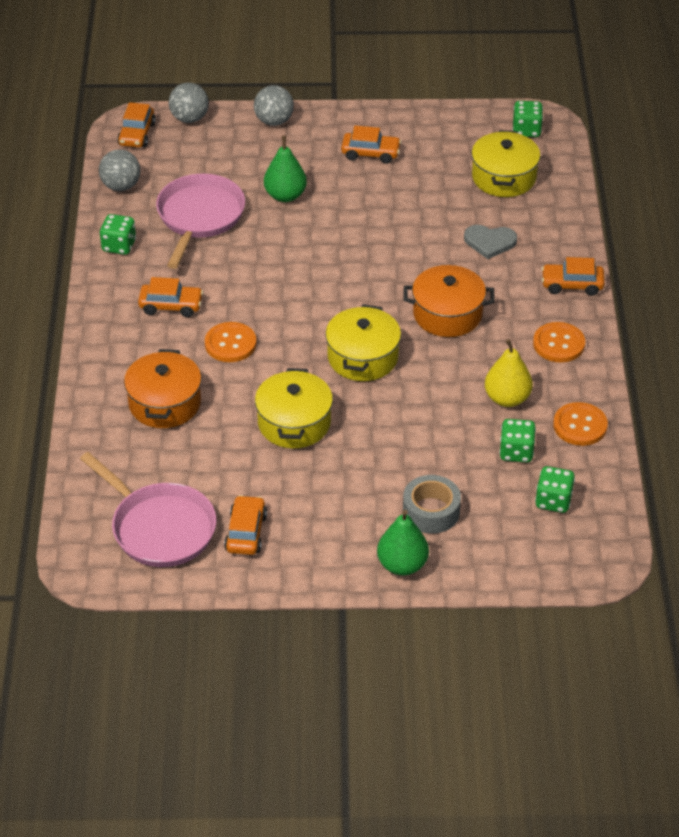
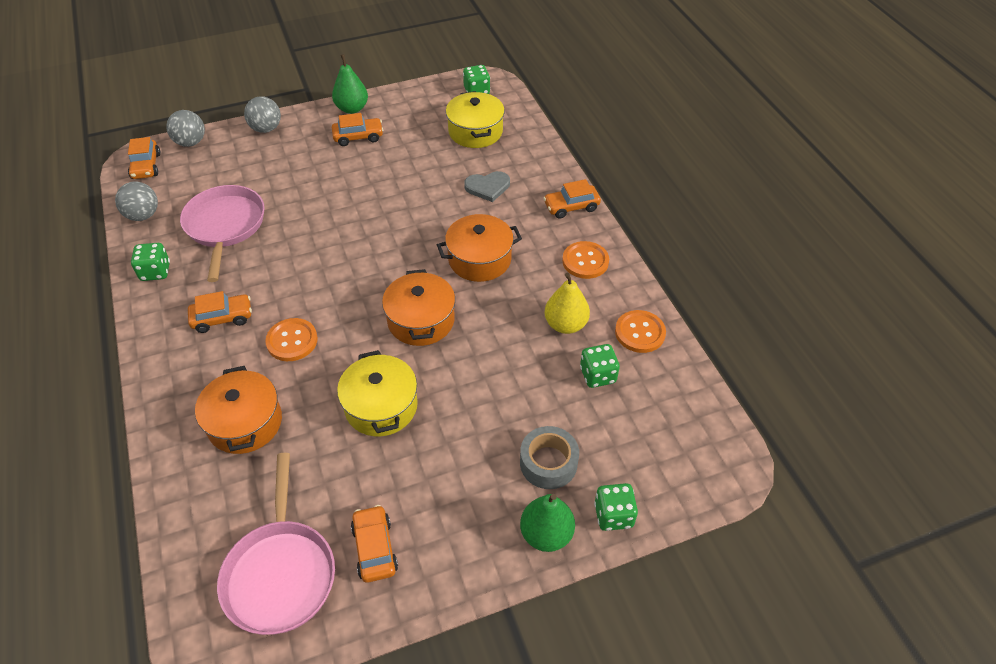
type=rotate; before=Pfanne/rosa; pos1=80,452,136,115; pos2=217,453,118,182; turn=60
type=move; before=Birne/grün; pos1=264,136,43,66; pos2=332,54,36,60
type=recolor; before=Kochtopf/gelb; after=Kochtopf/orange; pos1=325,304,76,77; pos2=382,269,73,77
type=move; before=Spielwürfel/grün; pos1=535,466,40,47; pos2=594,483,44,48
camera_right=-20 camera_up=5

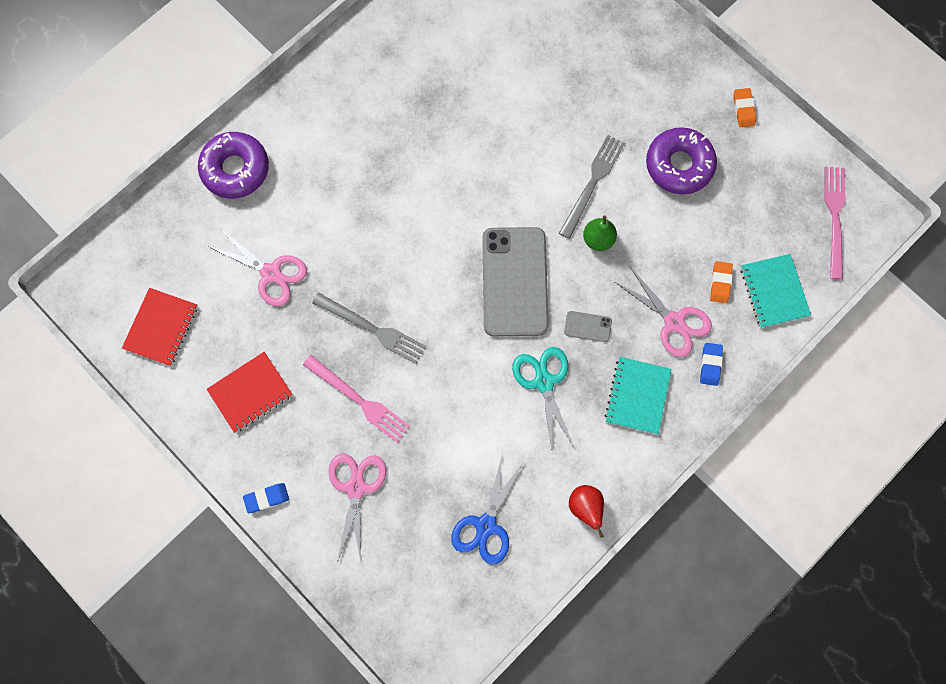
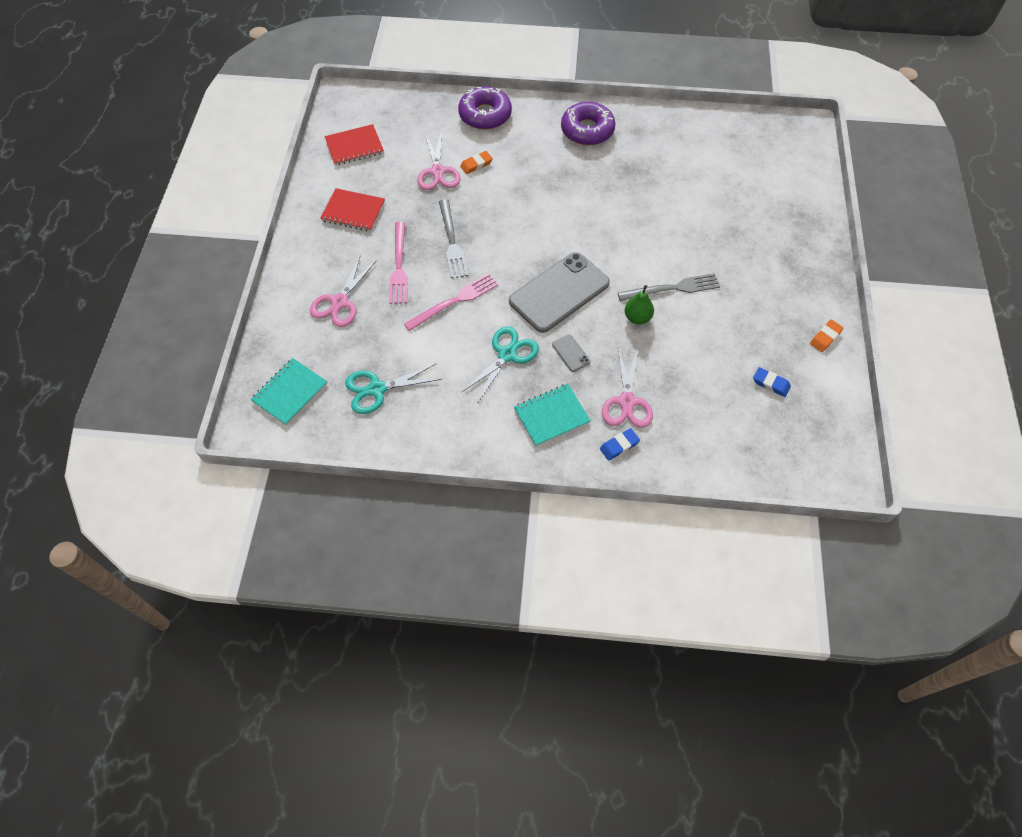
type=move; before=Notizbuch/türkis; pos1=740,254,71,74; pos2=251,358,76,68
type=rotate; before=Schere/rosa; pos1=329,453,57,110; pos2=310,255,67,72; turn=150
type=recolor; before=Schere/blau; after=Schere/türkis; pos1=451,453,72,112; pos2=345,363,97,51
type=move; before=Gabel/rosa; pos1=824,167,21,113; pos2=404,273,94,58
type=move; before=Radiergummi/orange; pos1=710,261,23,42; pos2=460,151,33,23
type=move; before=Donut/lila; pos1=646,127,71,67; pos2=561,102,54,44
type=move; before=Radiergummi/blau; pos1=243,483,46,30; pos2=753,367,38,30
type=delete; before=Birne/rot; pos1=569,485,35,53
camera_right=50 camera_up=-15

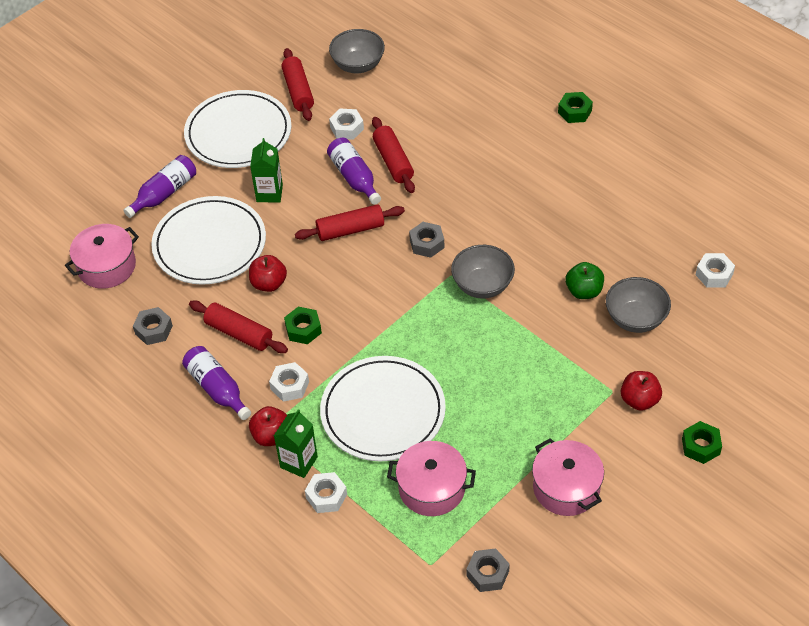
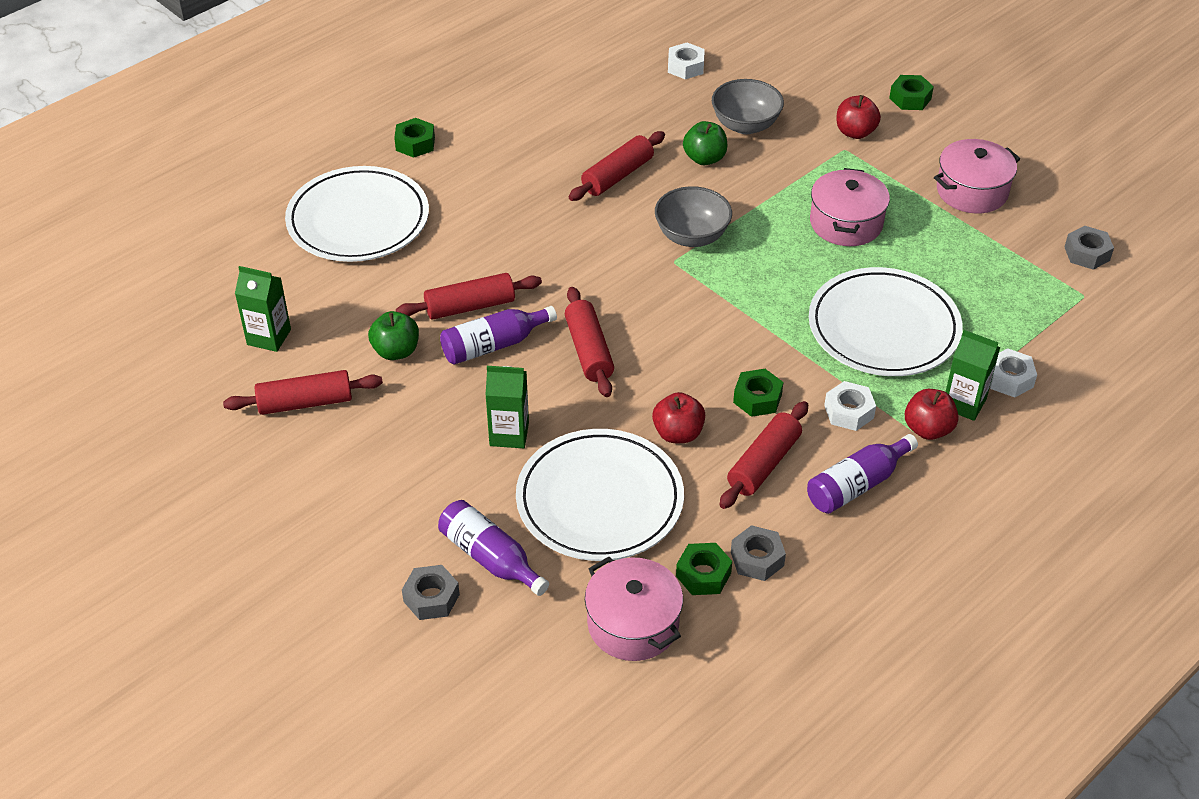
type=replace; before=Schüssel/grau; after=Getränkekarton/grün; pos1=329,29,56,44; pos2=235,266,56,86
type=move; before=Teller/weiß; pos1=184,90,107,78; pos2=285,166,144,96
type=replace; before=Sechskantmutter/weiß; after=Apfel/grün; pos1=329,109,35,31; pos2=368,311,51,49
type=move; before=Sechskantmutter/grau; pos1=409,222,35,36; pos2=402,565,58,55
type=insert; after=Nudelholz/rot; pos2=569,131,96,70
type=insert; after=Sechskantmutter/grün; pos2=676,543,56,52
type=move; before=Kochtopf/rosa; pos1=387,441,89,75; pos2=810,168,80,78
camera_right=-90 camera_up=-5

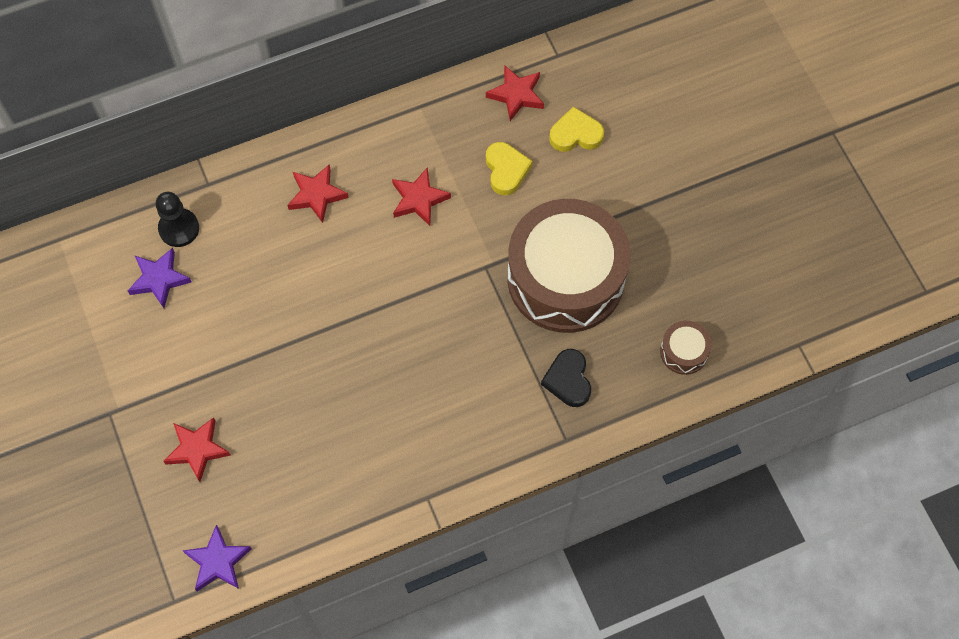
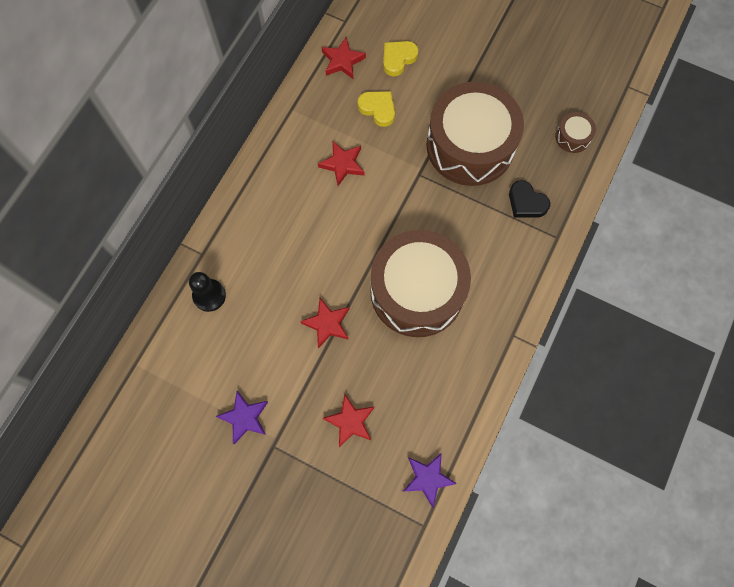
type=move; before=Stern/lila; pos1=128,248,63,60; pos2=216,391,52,53
type=move; before=Stern/rot; pos1=287,164,62,59; pos2=300,298,49,51
type=insert; after=Trommel/braun; pos2=370,230,101,107
camera_right=-40 camera_up=5

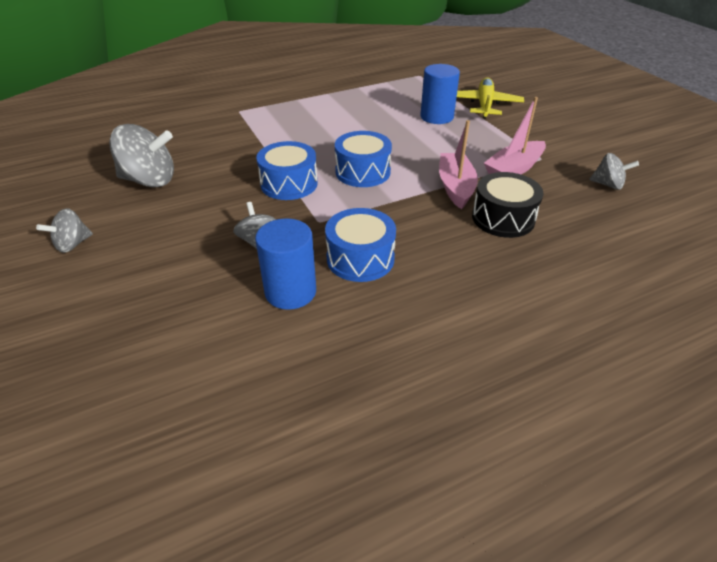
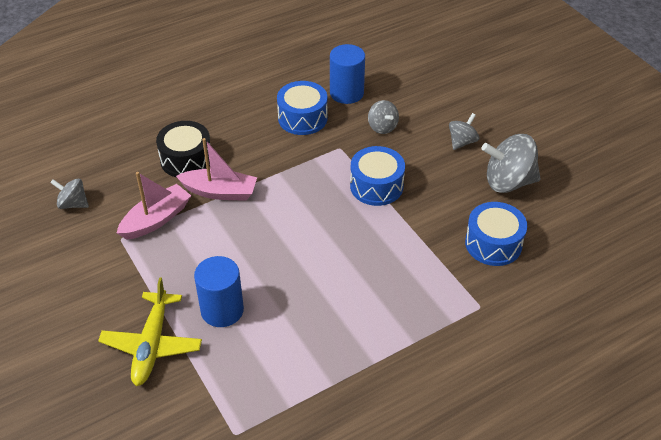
type=rotate; before=Boot/rosa; pos1=439,120,39,89; pos2=176,138,81,63; turn=-75
type=move; before=Kreisel/grau; pos1=36,208,57,45; pos2=449,113,30,37
type=move; before=Trommel/blau; pos1=335,131,57,56; pos2=465,202,62,64
camera_right=175 camera_up=5

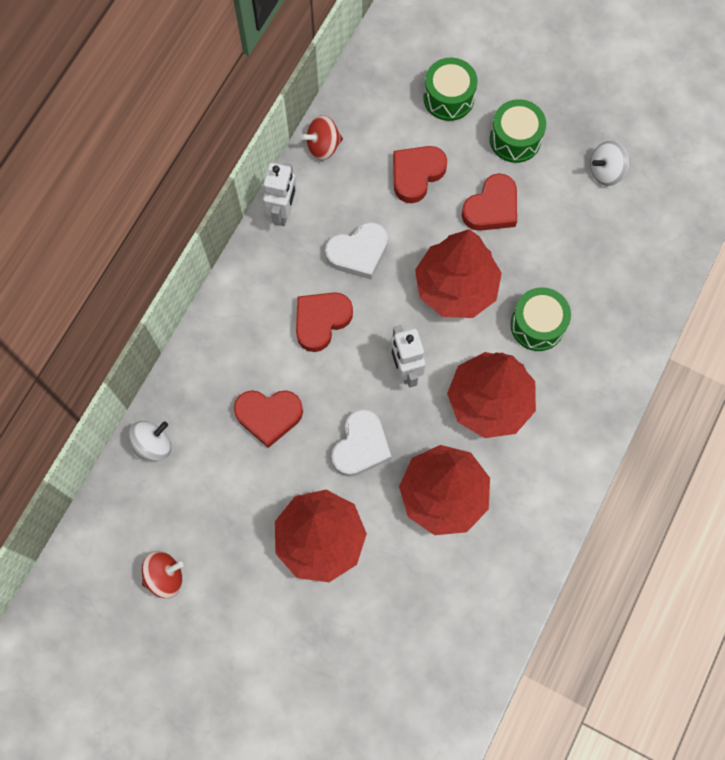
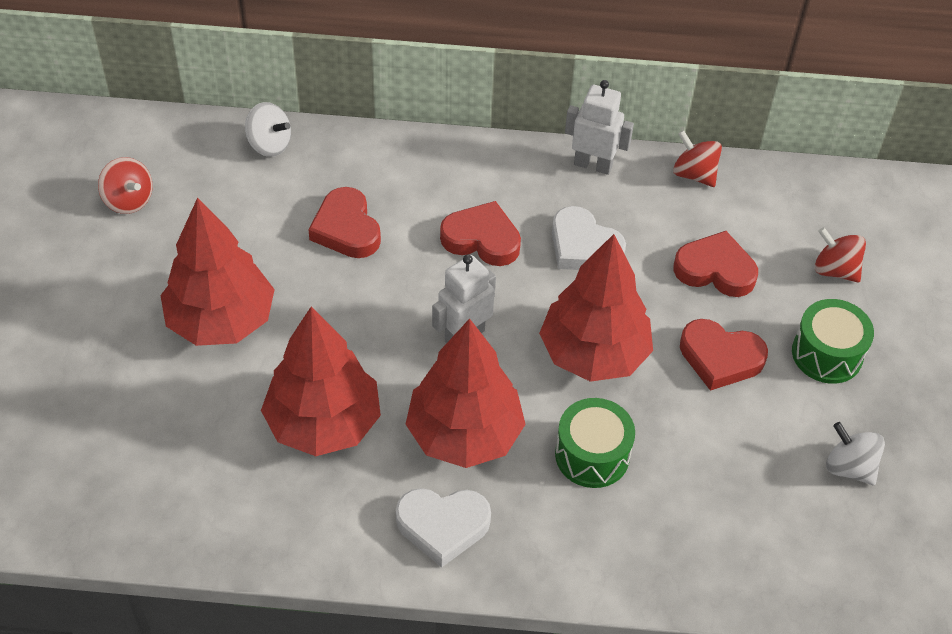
type=move; before=Herz/weiß; pos1=331,409,61,68; pos2=396,488,95,80
type=rotate; before=Roboter/weiß; pos1=263,163,34,63; pos2=565,80,69,95; turn=-150
type=replace; before=Trommel/grün; after=Kreisel/rot; pos1=423,58,55,63; pos2=815,227,51,56
camera_right=65 camera_up=-20

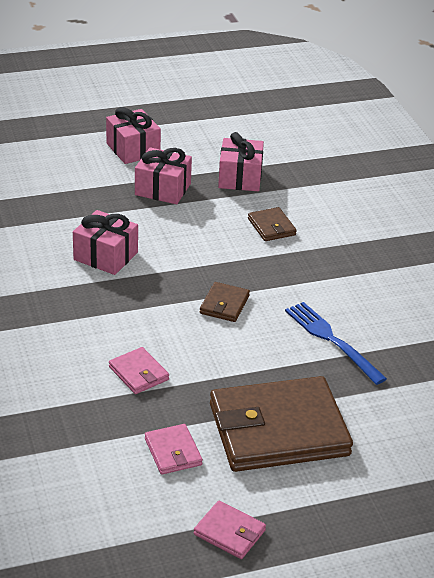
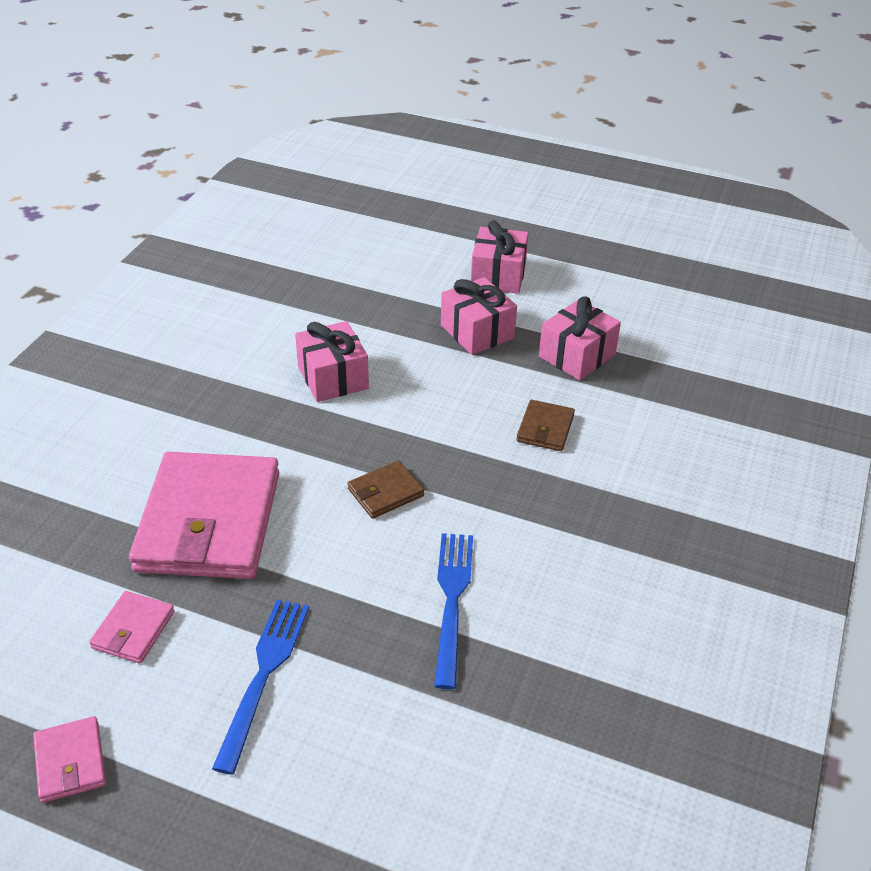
type=resize; before=Geldbörse/rosa; pos1=109,347,60,47; pos2=129,452,150,127; scale=2.32
type=replace; before=Geldbörse/braun; after=Gabel/blau; pos1=210,376,143,96; pos2=212,599,97,176
camera_right=40 camera_up=5

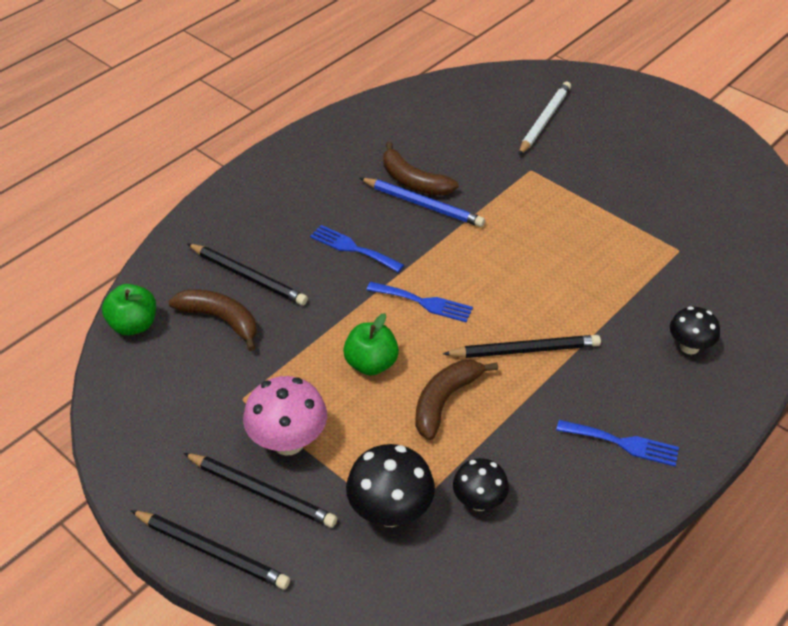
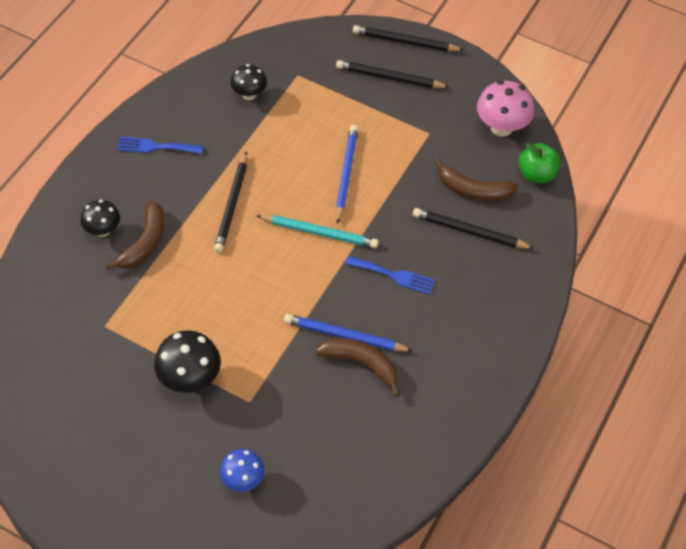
type=move; before=Banane/braun; pos1=415,360,83,80; pos2=105,201,59,69
type=move; before=Pilz/schwarz; pos1=346,444,89,83; pos2=154,330,67,63
type=rotate; before=Bleistift/schwarz; pos1=443,335,158,23; pos2=214,152,33,101; turn=-60
type=replace; before=Bleistift/weiß; after=Pilz/blau; pos1=519,82,52,73; pos2=220,449,44,43
type=replace; before=Gabel/blau; after=Bleistift/türkis; pos1=367,282,106,40; pos2=256,215,123,33
type=replace; before=Apfel/grün; after=Bleistift/blau; pos1=343,313,56,62; pos2=335,125,23,99
type=move; before=Pilz/rosa; pos1=243,376,84,80; pos2=477,81,58,56
camera_right=165 camera_up=10

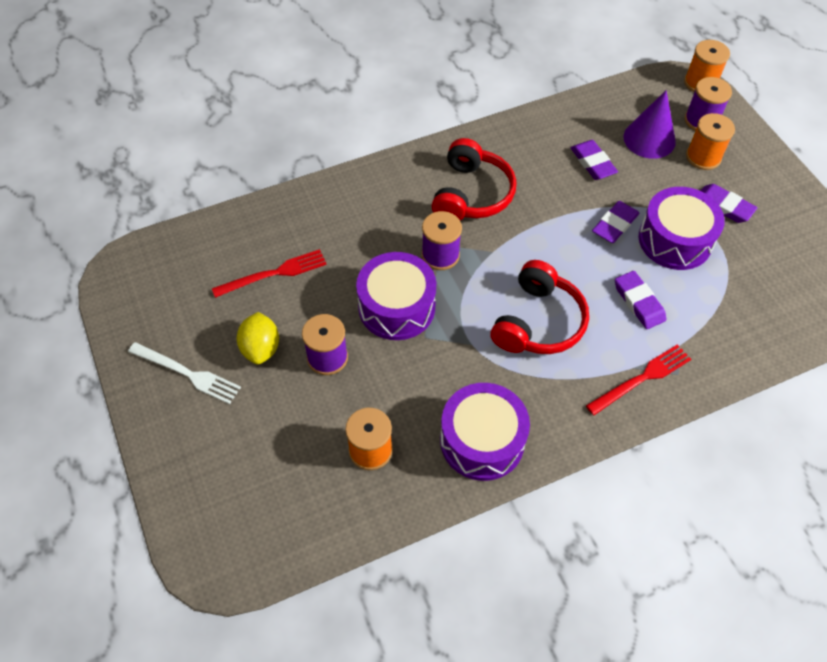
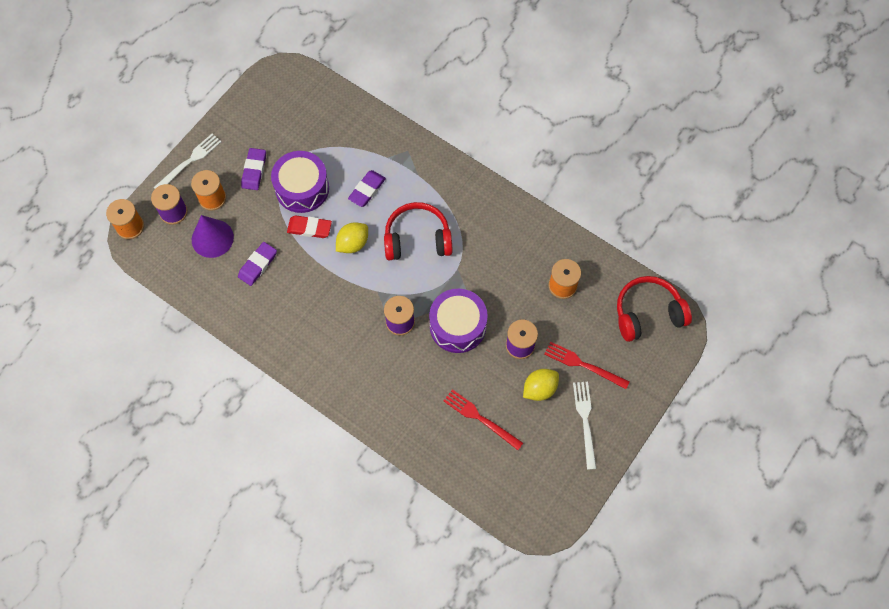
type=insert; after=Gabel/weiß; pos2=153,134,68,55
type=recolor; before=Radiergummi/lila; after=Radiergummi/rot; pos1=592,201,47,42; pos2=287,215,45,23
type=insert; after=Zitrone/gelb; pos2=336,223,32,30
type=move; before=Gabel/rot; pos1=586,344,105,71; pos2=544,342,86,47
type=move; before=Kopfhörer/rot; pos1=431,138,85,83; pos2=617,276,75,66
type=delete; before=Trommel/lila; pos1=440,383,90,98
camera_right=-120 camera_up=10

